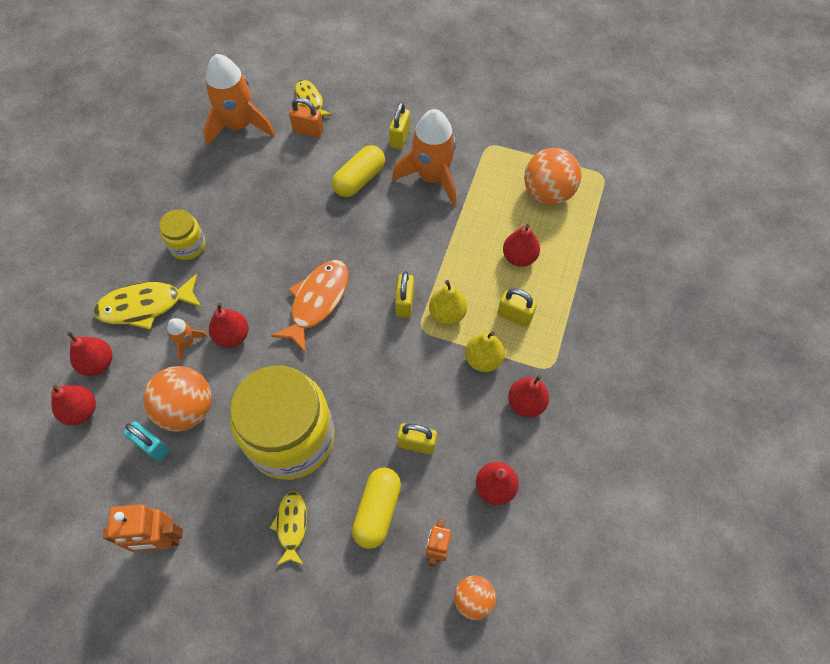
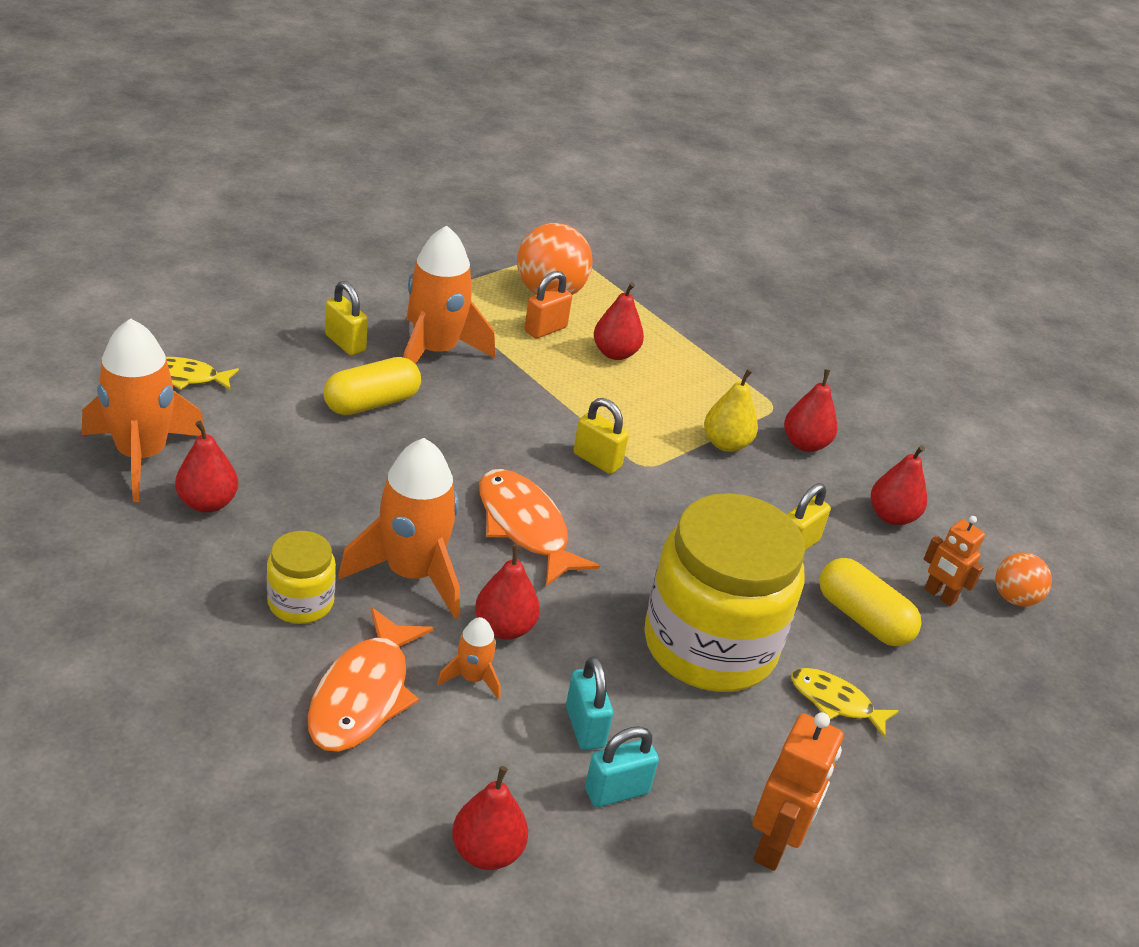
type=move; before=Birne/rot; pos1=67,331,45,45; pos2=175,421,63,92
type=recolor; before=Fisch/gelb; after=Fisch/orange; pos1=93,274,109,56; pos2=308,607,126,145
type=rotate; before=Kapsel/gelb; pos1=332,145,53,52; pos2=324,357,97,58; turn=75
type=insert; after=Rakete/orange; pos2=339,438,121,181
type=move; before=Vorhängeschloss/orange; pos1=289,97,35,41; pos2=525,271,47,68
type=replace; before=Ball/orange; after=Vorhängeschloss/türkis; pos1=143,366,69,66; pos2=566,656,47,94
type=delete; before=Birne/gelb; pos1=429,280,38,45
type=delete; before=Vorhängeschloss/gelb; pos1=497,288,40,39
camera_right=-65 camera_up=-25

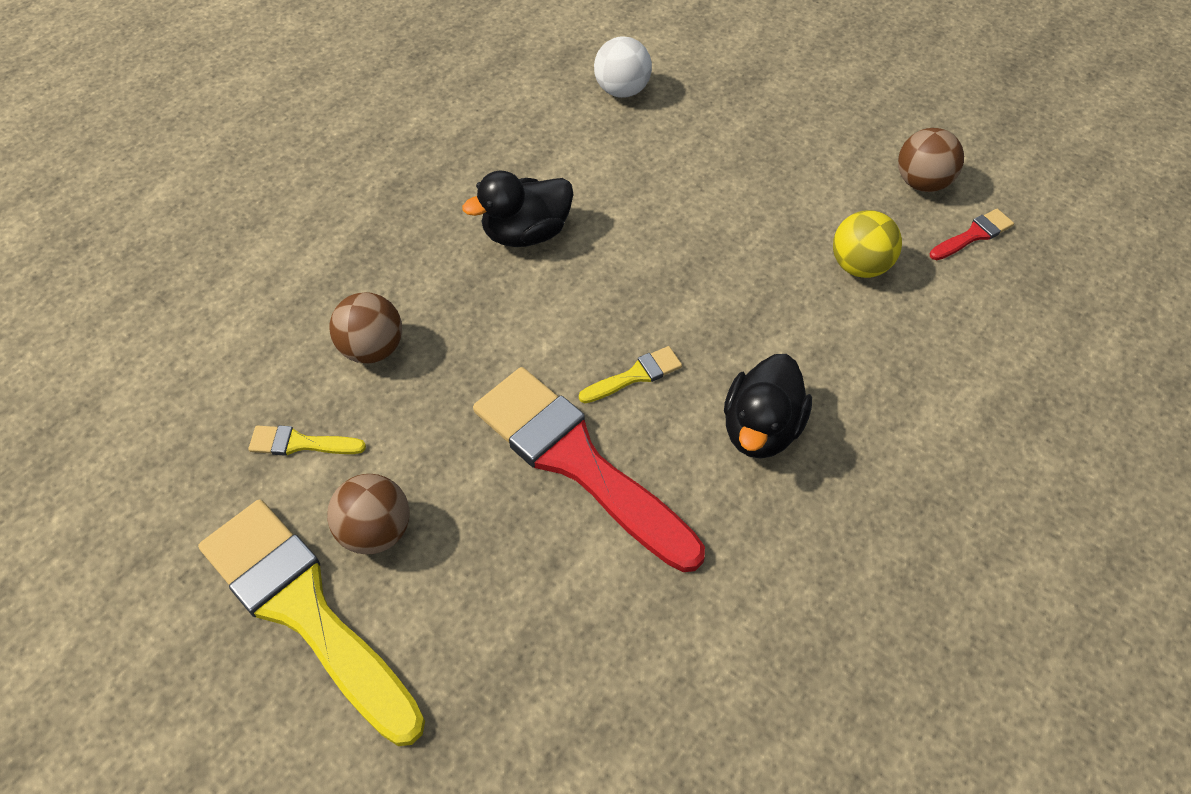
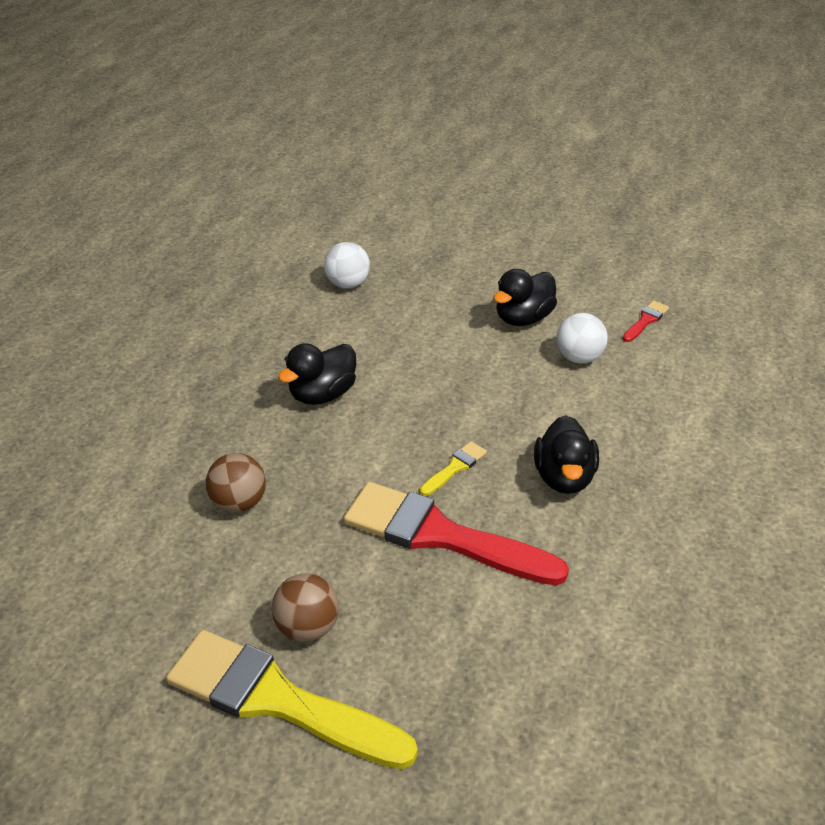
type=insert; after=Ente/schwarz; pos2=493,269,64,57
type=recolor; before=Ball/gelb; after=Ball/weiß; pos1=833,210,69,68; pos2=556,313,52,51
type=delete; before=Pinsel/gelb; pos1=248,425,118,31
type=delete; before=Ball/braun; pos1=898,128,66,64
camera_right=-20 camera_up=-15

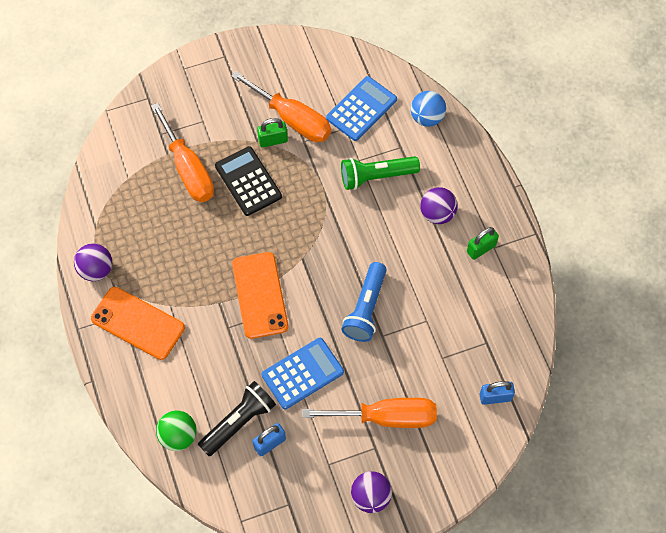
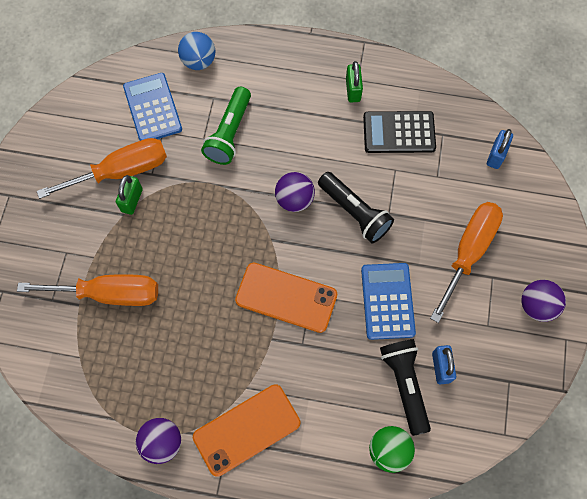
type=move; before=Ball/lila; pos1=420,187,38,37; pos2=275,172,40,40
type=recolor; before=Taschenlampe/blau; after=Taschenlampe/schwarz; pos1=341,262,45,80; pos2=318,172,76,71
type=move; before=Taschenrechner/schwarz; pos1=215,146,67,70; pos2=363,111,73,42
camera_right=-60 camera_up=5

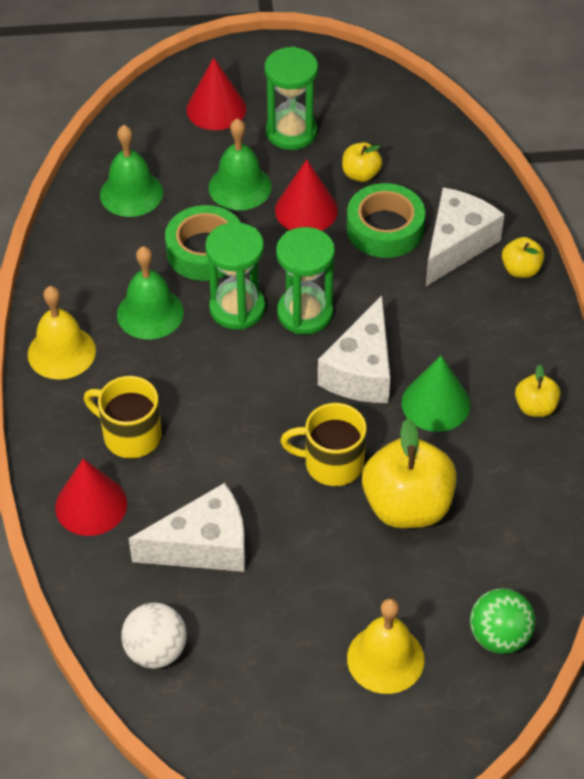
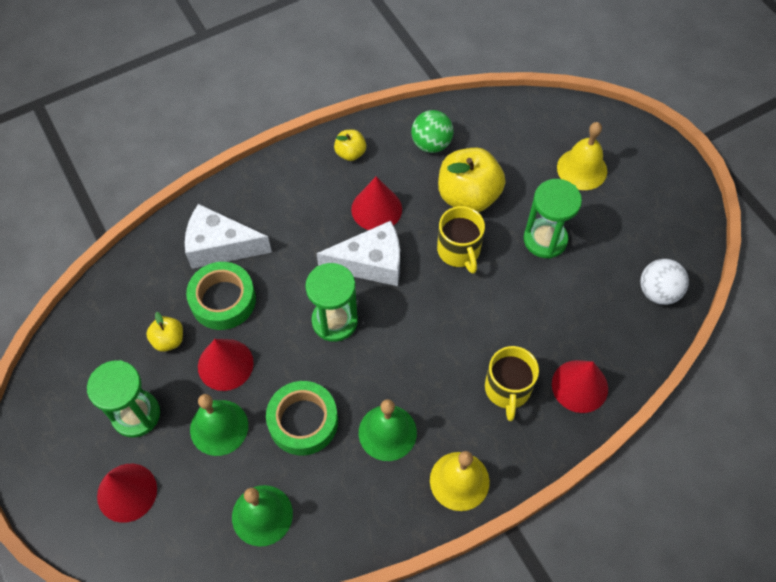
type=recolor; before=Kegel/grün; after=Kegel/rot; pos1=402,356,68,76; pos2=351,177,51,53
type=move; before=Ball/grün; pos1=470,588,66,66; pos2=411,110,42,43
type=move; before=Sanduhr/grün; pos1=205,222,60,108; pos2=523,179,59,80
type=delete; before=Käse/weiß; pos1=129,483,116,89
type=delete; before=Apfel/gelb; pos1=502,237,42,41
camera_right=-115 camera_up=10

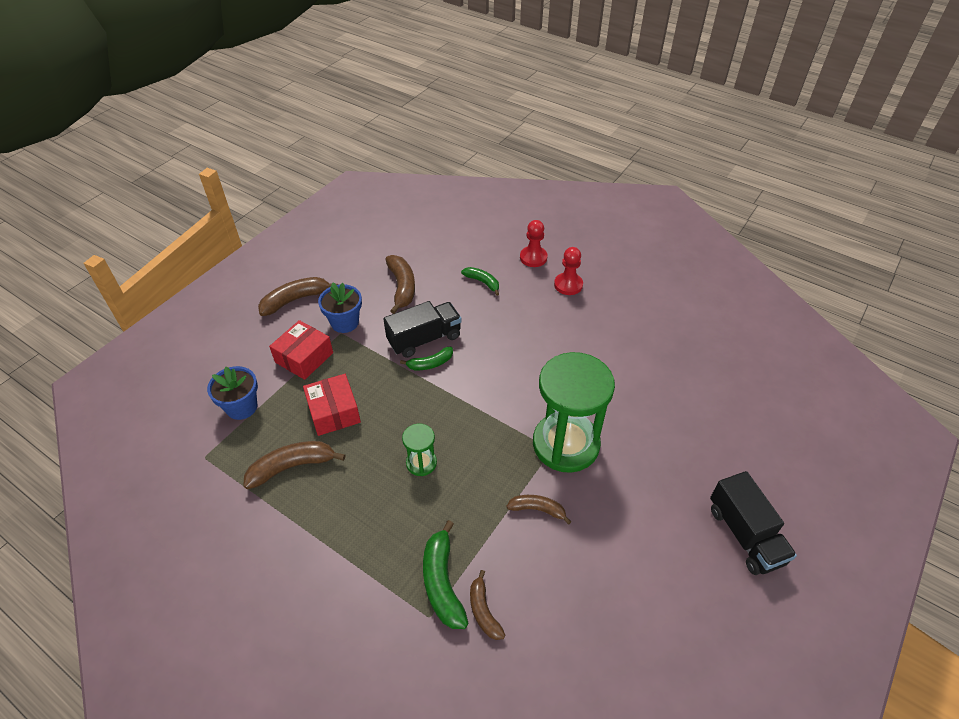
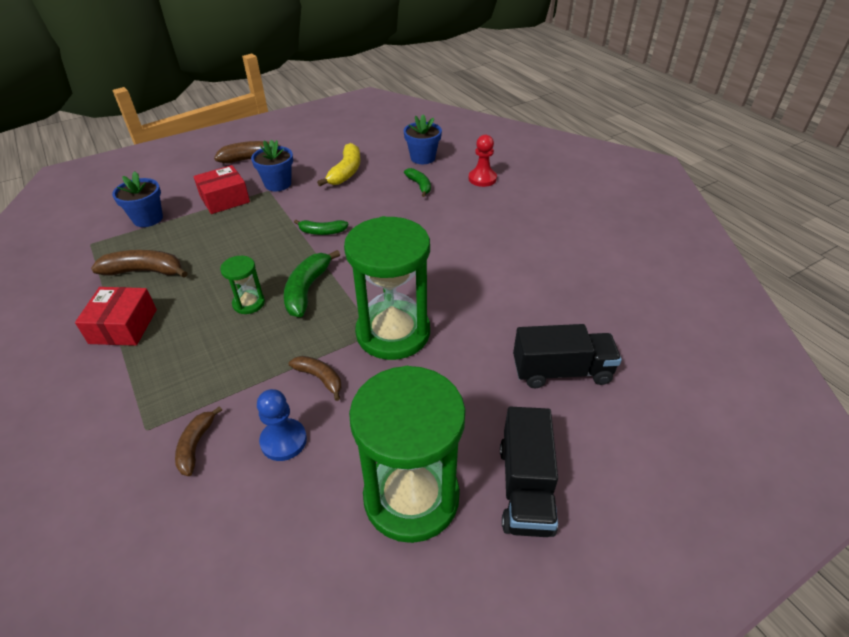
type=move; before=Schachtel/rot; pos1=303,374,58,62; pos2=75,287,82,59
type=insert; after=Bauer/blau; pos2=257,389,50,72
type=move; before=Banane/grün; pos1=423,520,46,109; pos2=284,250,56,67
type=recolor; before=Banane/braun; after=Banane/gelb; pos1=385,255,30,59; pos2=317,143,44,43
type=insert; after=Sanduhr/grün; pos2=349,366,116,177
type=insert; after=Blumentopf/blau; pos2=404,114,38,50
type=move; before=Lastwagen/schwarz; pos1=383,301,79,57; pos2=513,324,109,64
type=delete; before=Bauer/rot; pos1=554,247,29,48
camera_right=25 camera_up=-5

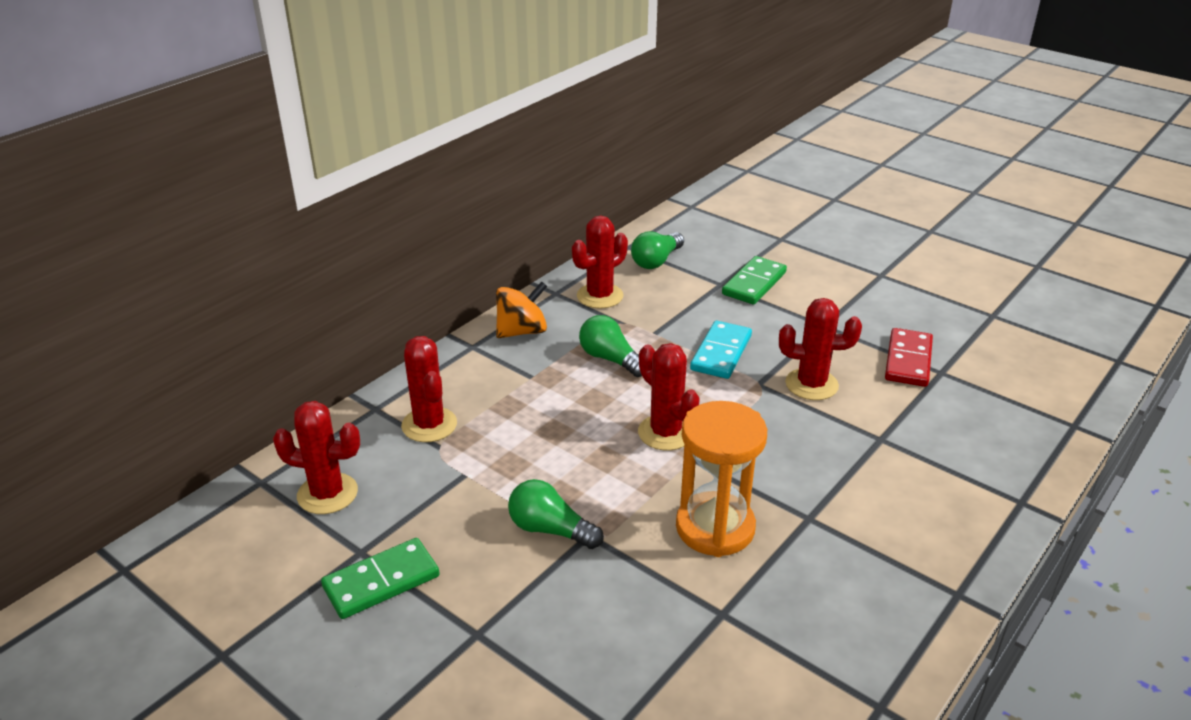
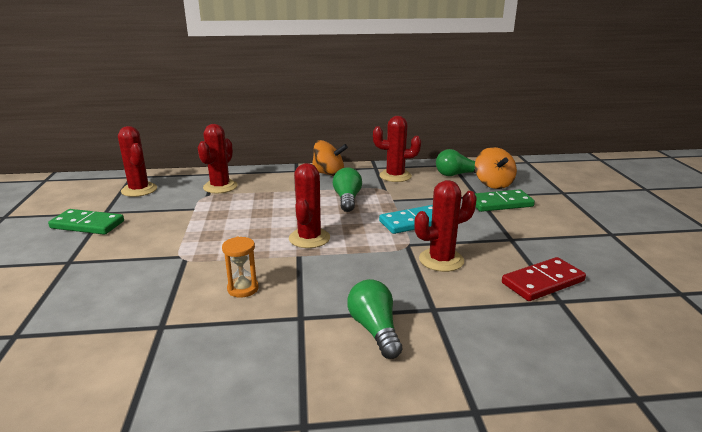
type=resize; before=Sanduhr/orange; pos1=676,401,91,156; pos2=222,237,37,61; scale=0.49
type=move; before=Glühbirne/grün; pos1=508,479,96,70; pos2=347,279,55,80
type=rotate; before=Kaktus/rot; pos1=779,298,83,102; pos2=414,180,63,92; turn=-75
type=insert; after=Kreisel/orange; pos2=475,147,42,42
camera_right=45 camera_up=-10

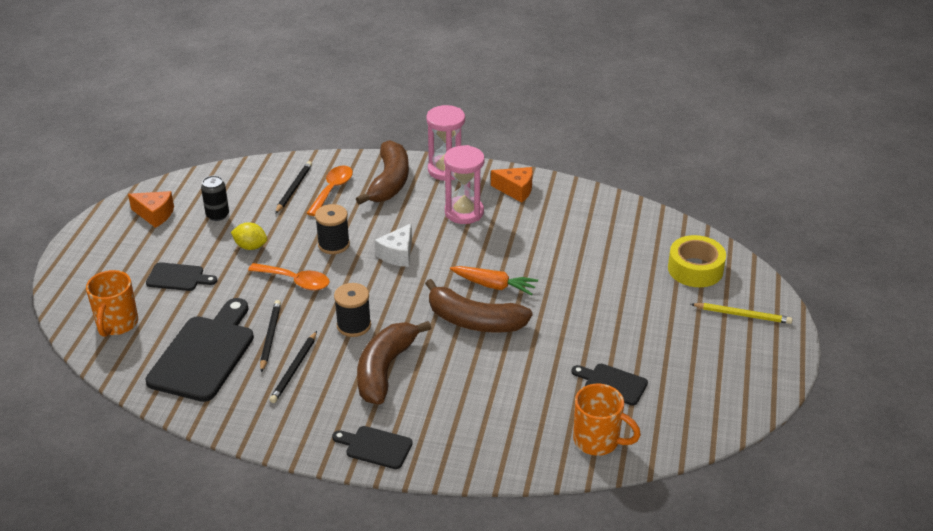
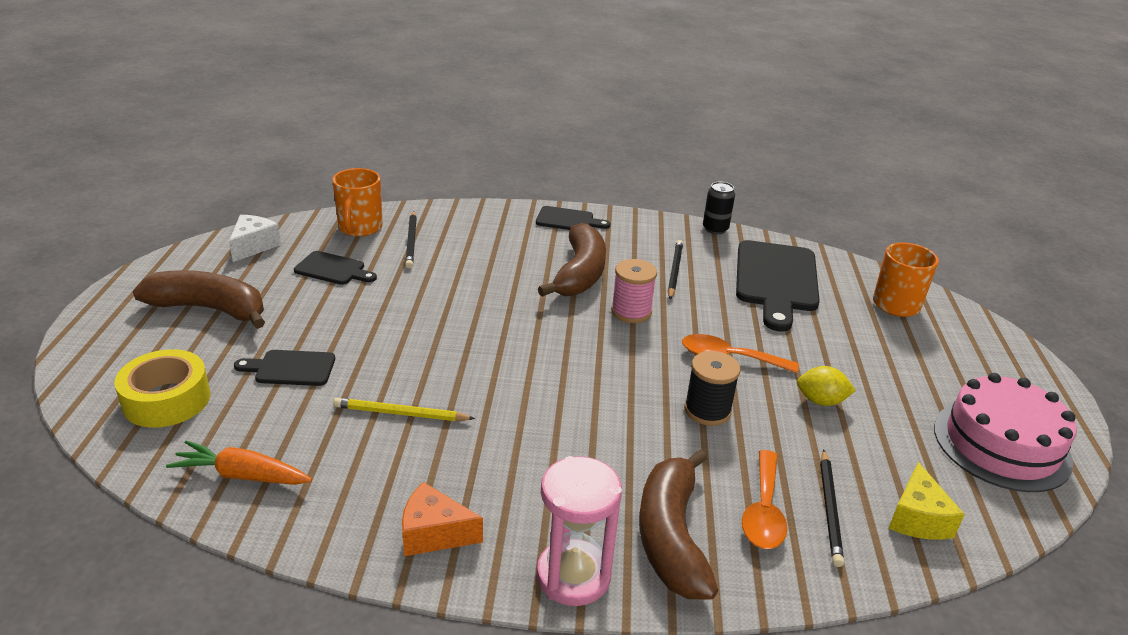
type=move; before=Banane/braun; pos1=425,279,107,54; pos2=133,270,132,59
type=move; before=Karotte/orange; pos1=450,266,88,29; pos2=166,441,146,44
type=move; before=Käse/weiß; pos1=375,224,37,43; pos2=229,215,52,47
type=move; before=Schneidebrett/schwarz; pos1=146,262,71,29; pos2=234,350,101,36
type=rotate; before=Tasse/orange; pos1=573,383,68,73; pos2=332,168,51,69; turn=-105
type=move; before=Bleistift/gelb; pos1=691,303,101,21; pos2=333,398,142,23
type=move; before=Bleistift/schwarz; pos1=260,300,21,72; pos2=405,211,12,57
type=recolor; before=Garnrolle/schwarz; after=Garnrolle/rosa; pos1=334,283,37,54; pos2=611,259,46,64
type=move; before=Dose/schwarz; pos1=201,176,28,45; pos2=703,182,32,52
type=insert; after=Käse/gelb; pos2=888,462,77,78
type=replace; before=Käse/orange; after=Kuchen/rosa; pos1=128,191,46,37; pos2=934,373,143,119
type=delete; before=Sanduhr/rosa; pos1=444,145,41,79
camera_right=170 camera_up=-5

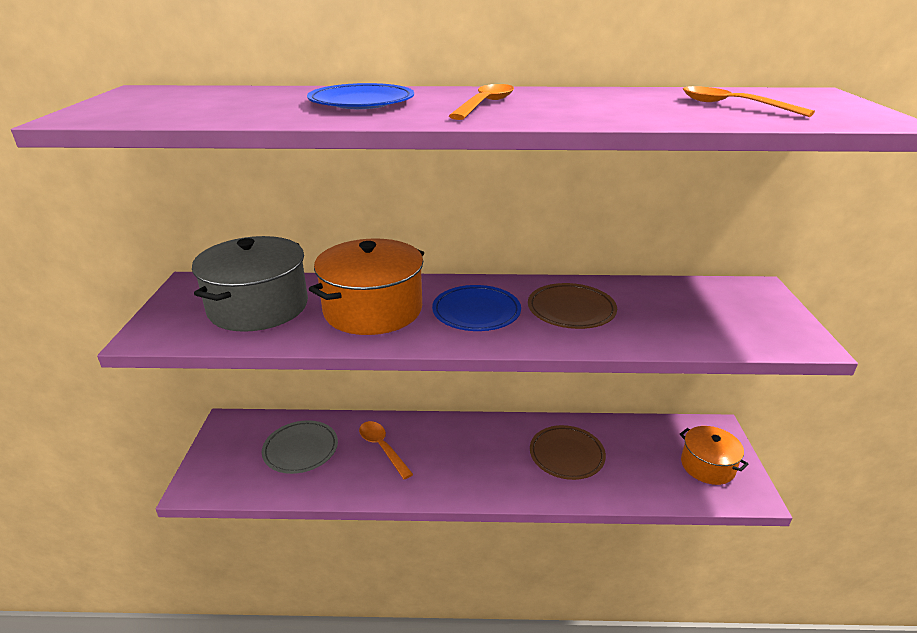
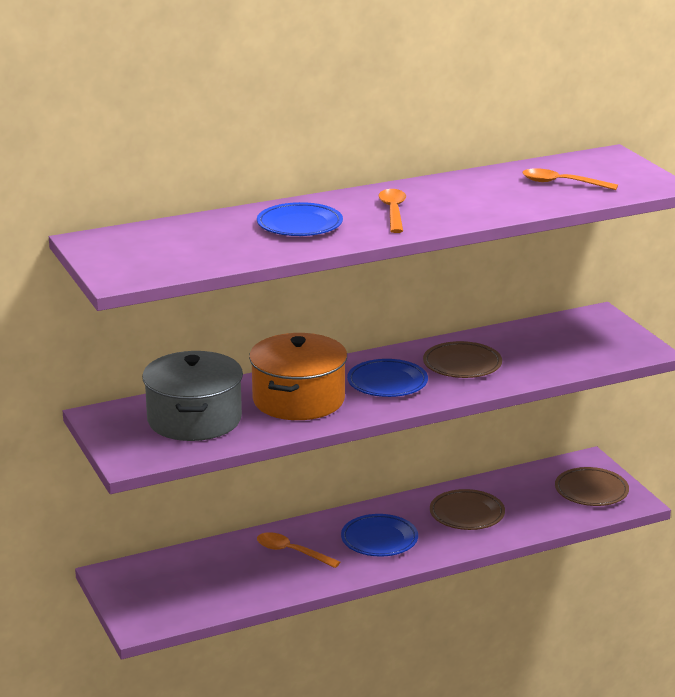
type=insert; after=Teller/blau; pos2=341,514,77,43
type=replace; before=Kochtopf/orange; after=Teller/braun; pos1=680,426,68,59; pos2=555,467,74,39
type=delete; before=Teller/grau; pos1=262,420,76,54
camera_right=-25 camera_up=-5

